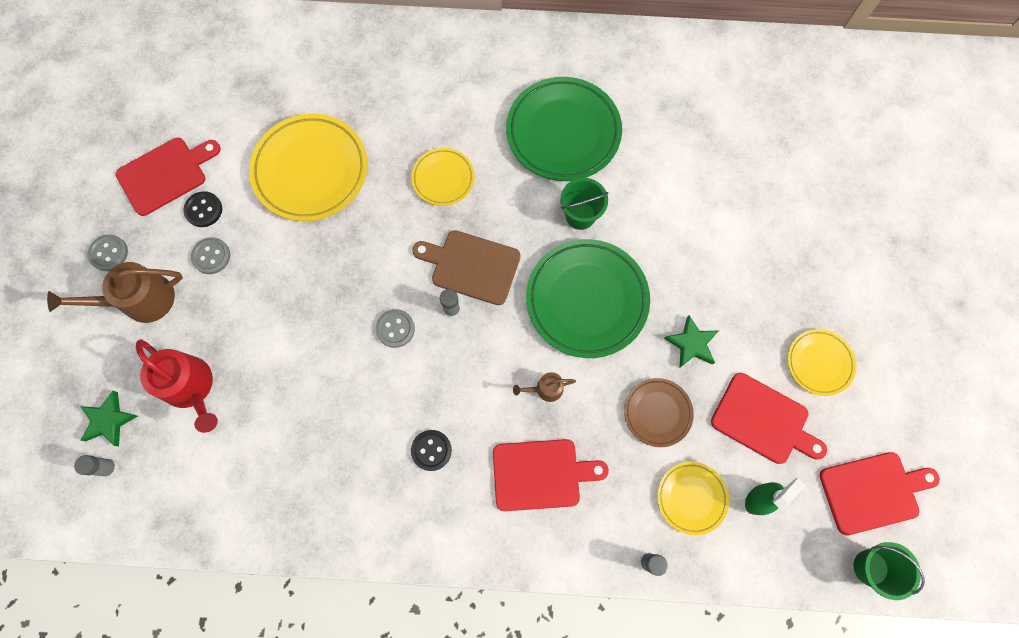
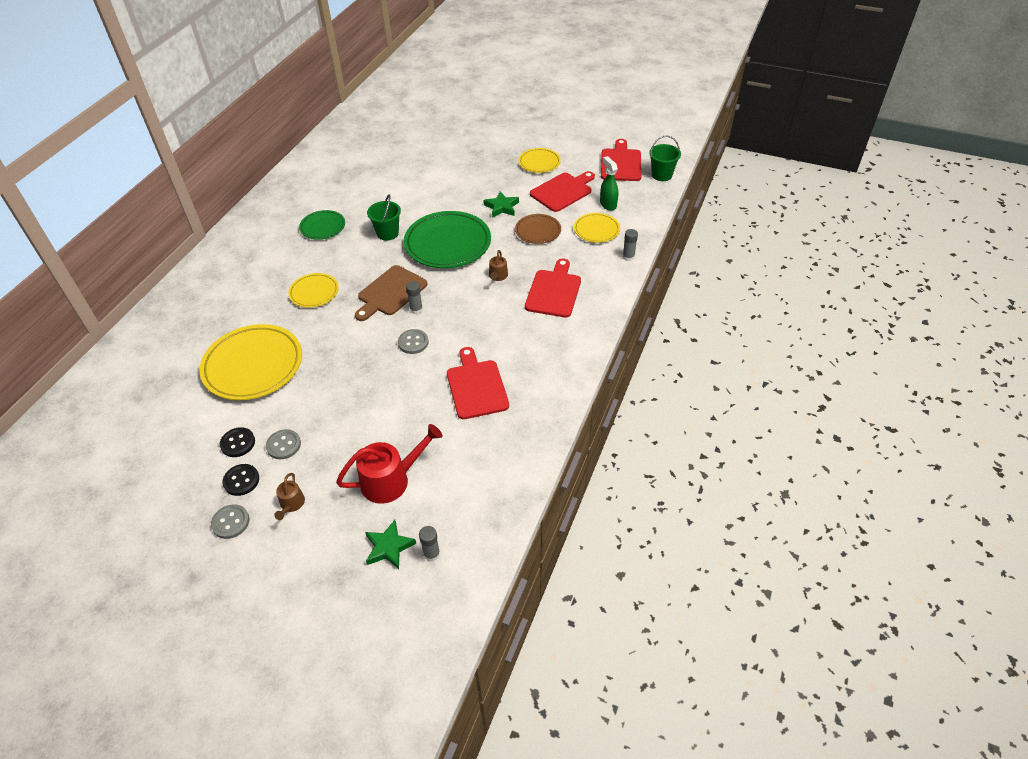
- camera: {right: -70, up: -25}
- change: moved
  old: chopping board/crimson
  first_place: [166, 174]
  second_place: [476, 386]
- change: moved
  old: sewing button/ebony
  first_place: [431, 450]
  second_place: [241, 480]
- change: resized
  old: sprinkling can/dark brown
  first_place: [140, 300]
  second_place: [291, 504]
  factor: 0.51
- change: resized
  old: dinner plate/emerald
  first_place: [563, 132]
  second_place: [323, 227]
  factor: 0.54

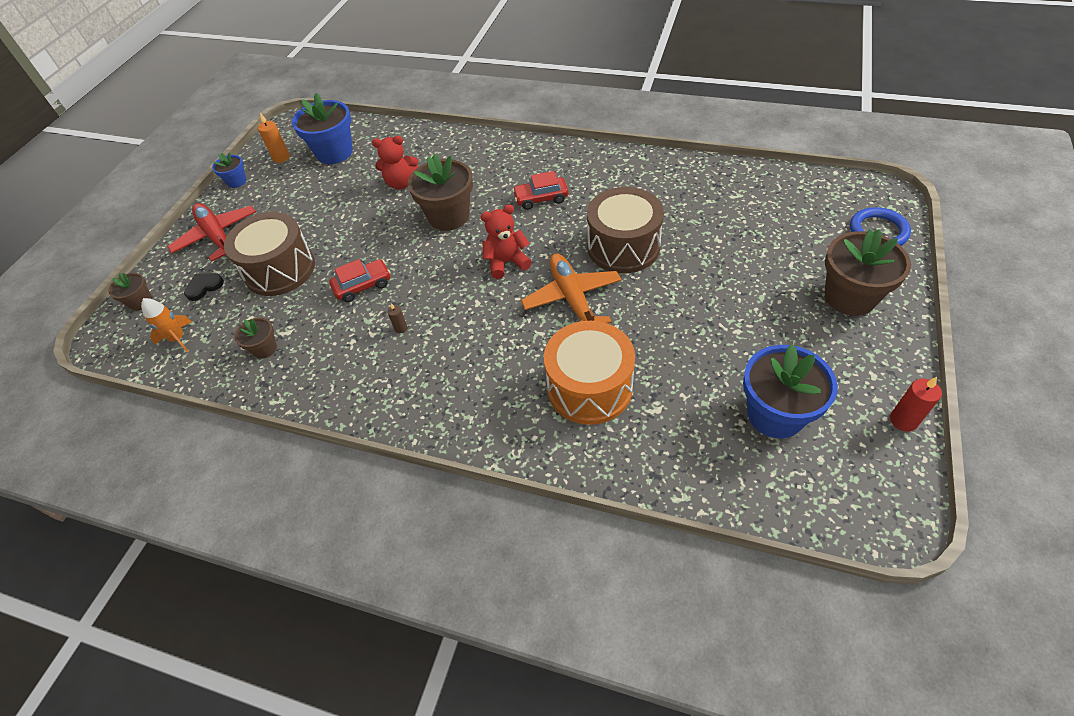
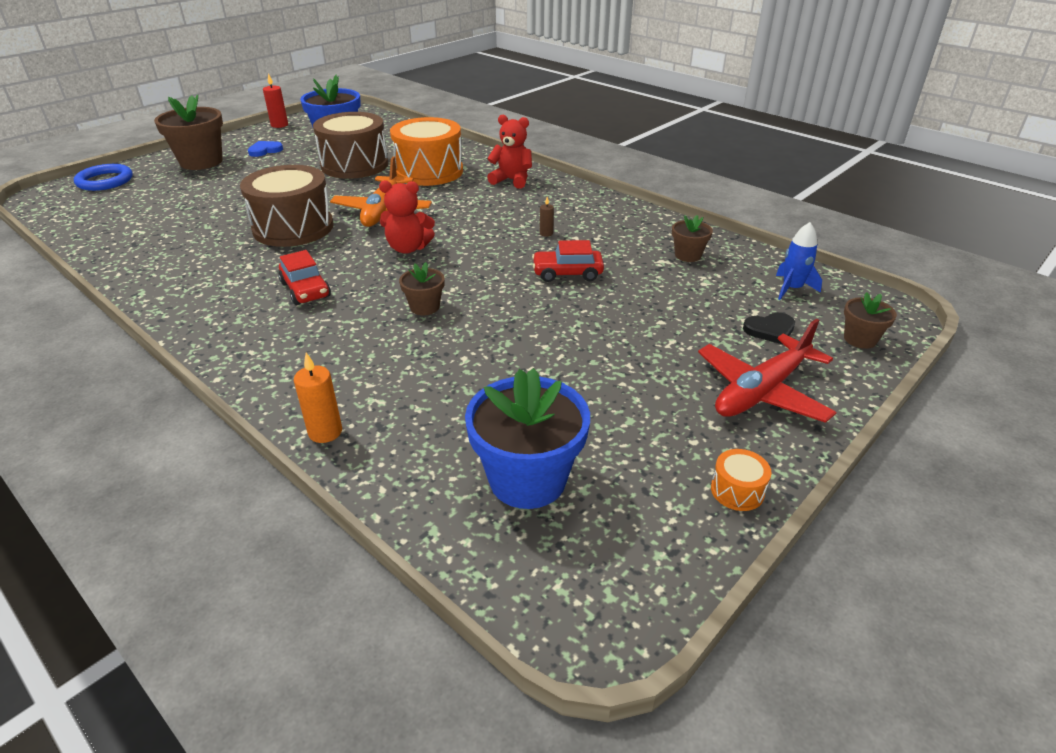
- camera: {right: -160, up: -15}
- change: added
  new: heart/blue
  second_place: [265, 150]
- change: moved
  old: toy drum/dark brown
  first_place: [280, 269]
  second_place: [354, 165]
- change: moved
  old: candle/orange
  first_place: [281, 158]
  second_place: [325, 432]
- change: moved
  old: stuffed bear/crimson
  first_place: [401, 183]
  second_place: [512, 180]
- change: replaced
  old: plant pot/blue
  new: toy drum/orange
  first_place: [237, 181]
  second_place: [737, 490]
- change: recoloured
  old: toy rocket/orange
  new: toy rocket/blue
  first_place: [178, 338]
  second_place: [791, 289]
- change: turned
  old: plane/crimson
  first_place: [217, 236]
  second_place: [761, 391]
  degrees: 60
- change: turned
  old: automobile/crimson
  first_place: [541, 198]
  second_place: [305, 290]
  degrees: 45
- change: resized
  old: plant pot/dark brown
  first_place: [449, 216]
  second_place: [425, 307]
  factor: 0.51

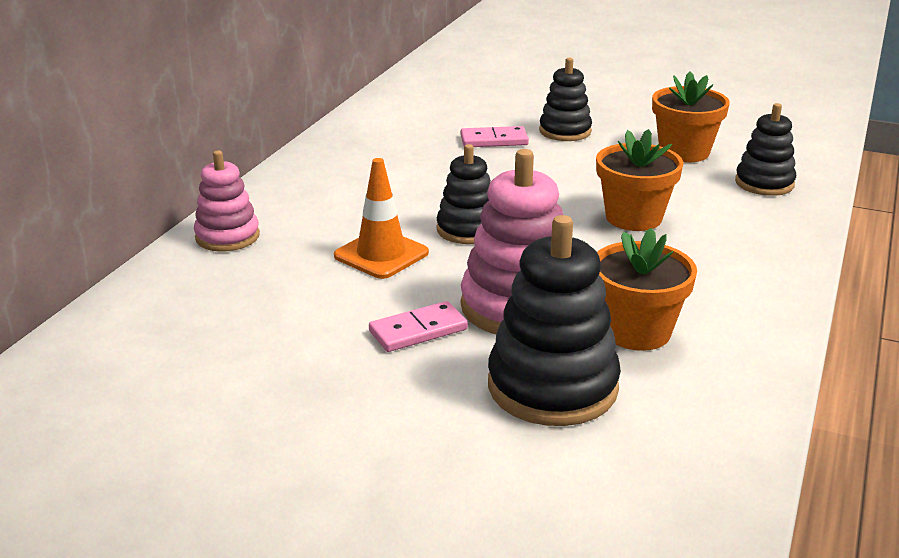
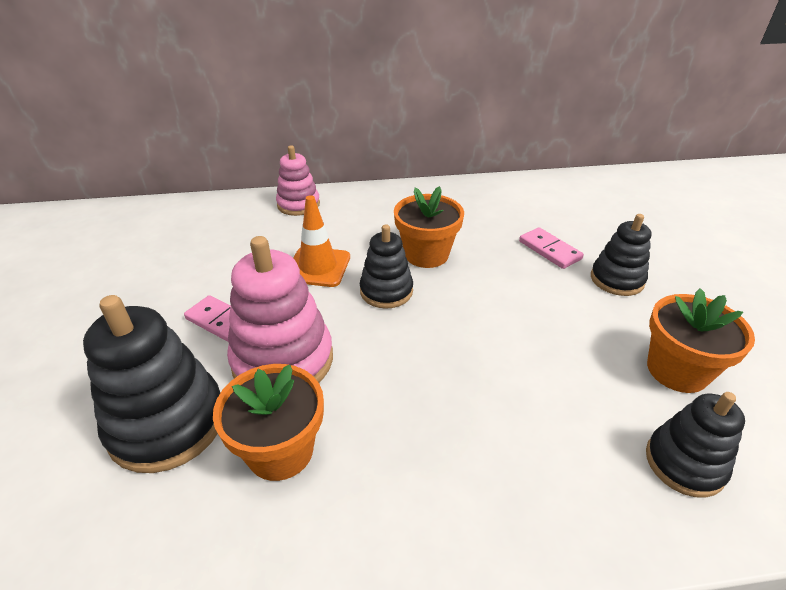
- camera: {right: 60, up: 10}
- change: moved
  old: plant pot/orange
  first_place: [633, 218]
  second_place: [426, 254]

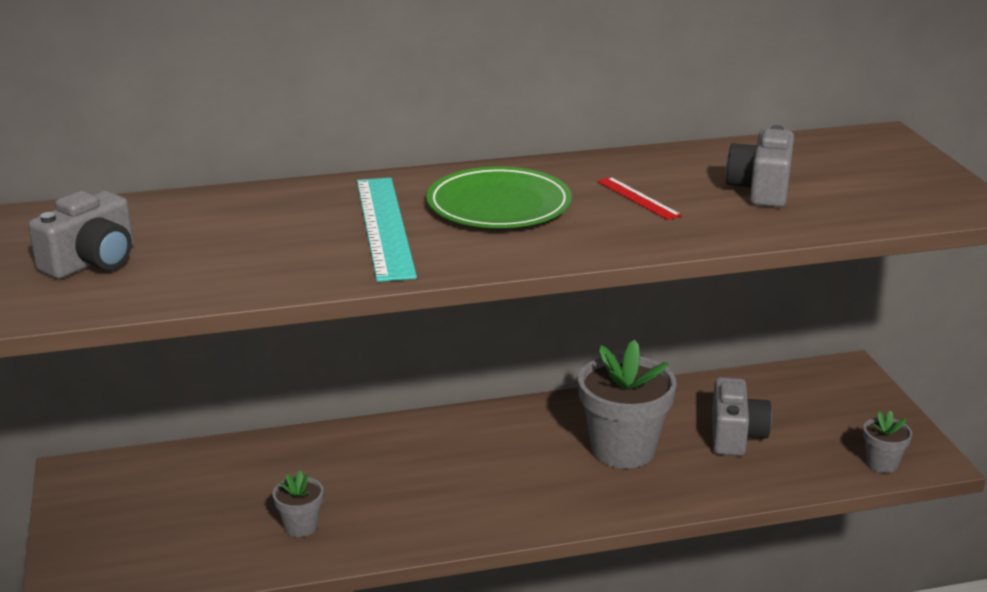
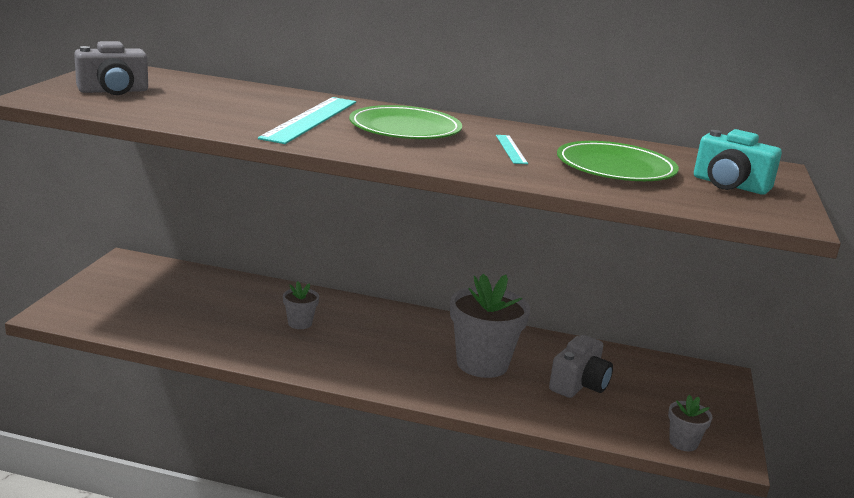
- camera: {right: 25, up: -5}
- change: added
  new: photo camera/turquoise
  second_place: [729, 185]
- change: moved
  old: plant pot/gray
  first_place: [301, 526]
  second_place: [300, 323]
- change: replaced
  old: photo camera/gray
  new: dinner plate/emerald
  first_place: [761, 190]
  second_place: [615, 168]
- change: recoloured
  old: measuring stick/crimson
  new: measuring stick/turquoise
  first_place: [638, 198]
  second_place: [511, 149]

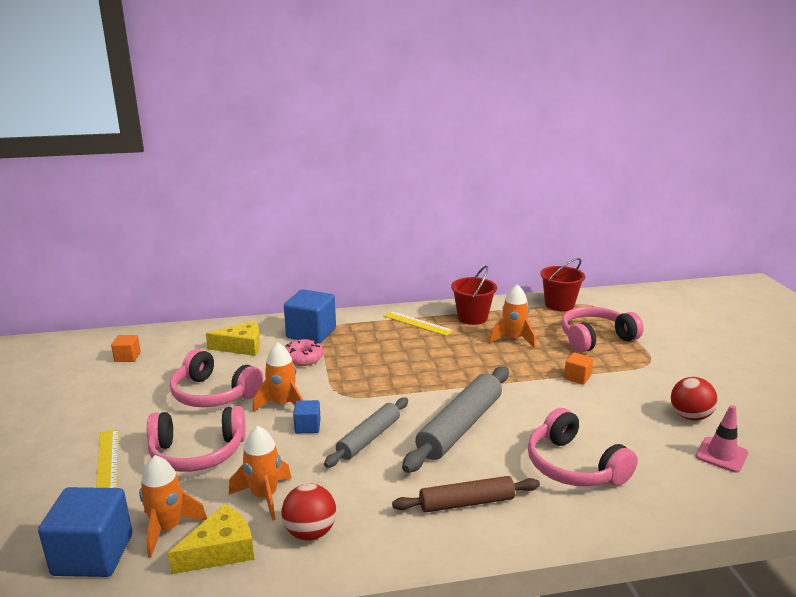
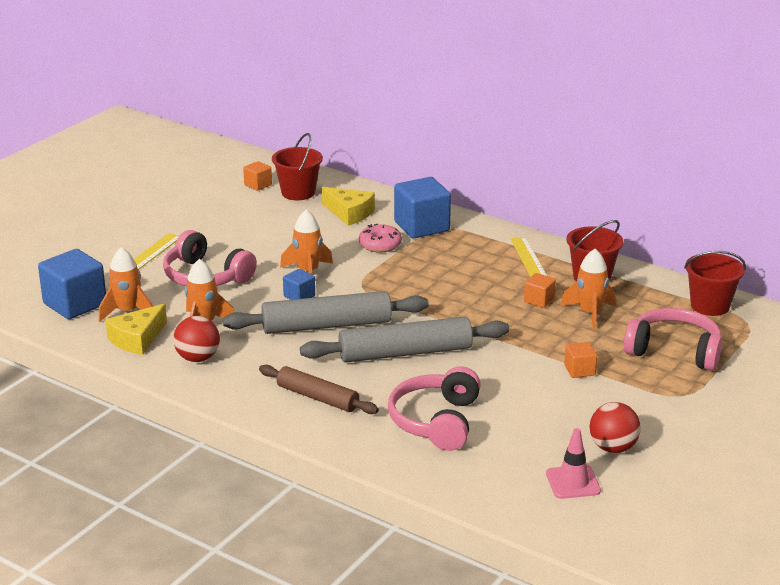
- camera: {right: 45, up: 5}
- change: removed
  old: headphones/rose-pink
  first_place: [213, 394]
- change: added
  new: pail/crimson
  second_place: [298, 192]
- change: added
  new: cube/orange
  second_place: [539, 300]
- change: turned
  old: cheese/bright yellow
  first_place: [220, 550]
  second_place: [137, 339]
  degrees: 120
- change: resized
  old: rolling pin/gray
  first_place: [368, 438]
  second_place: [326, 325]
  factor: 1.57

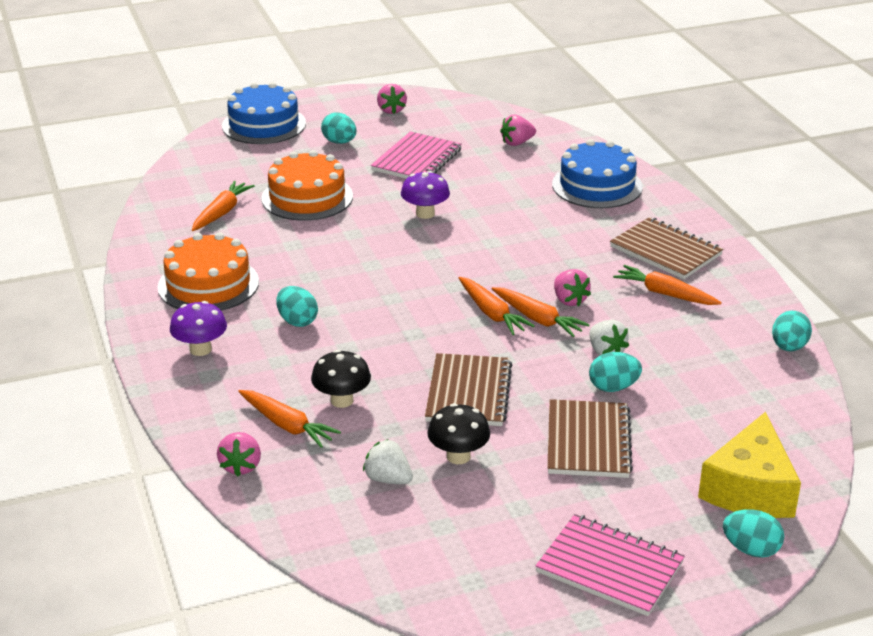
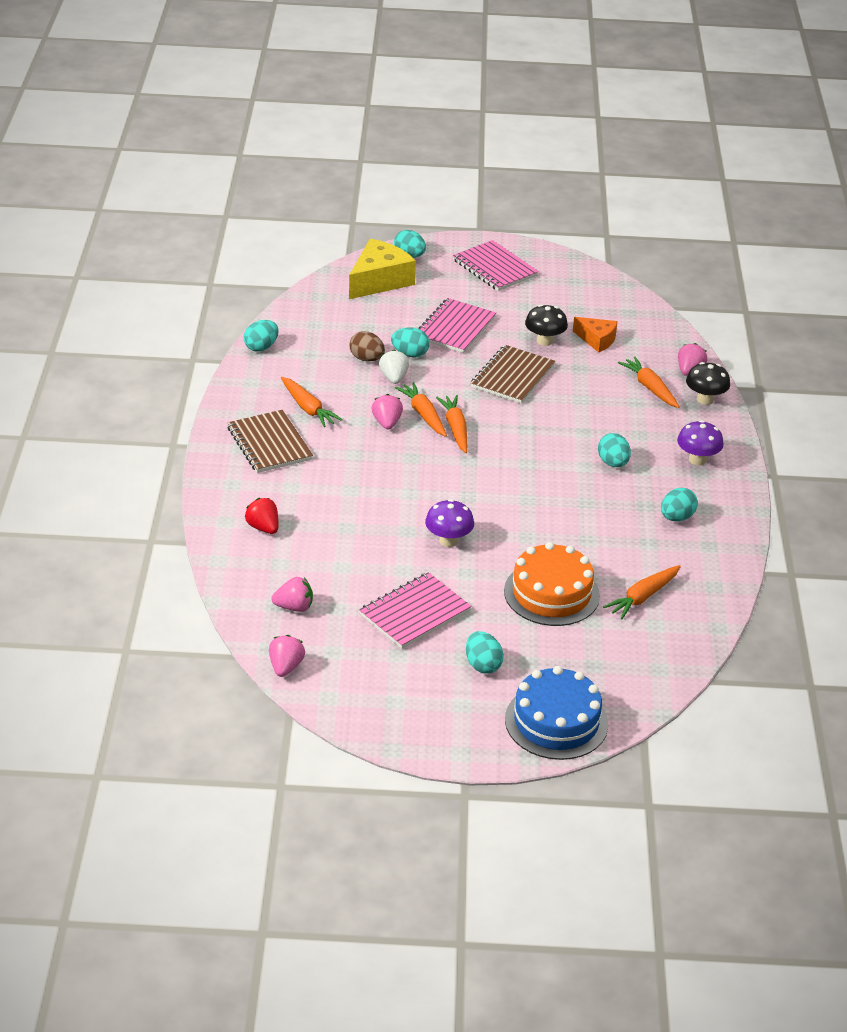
- camera: {right: -160, up: 5}
- change: added
  new: egg/dark brown
  second_place: [367, 359]
- change: moved
  old: toadstool/ebony
  first_place: [342, 400]
  second_place: [705, 399]
- change: moved
  old: toy strawberry/rose-pink
  first_place: [391, 110]
  second_place: [286, 667]
- change: replaced
  old: layer cake/orange
  new: egg/turquoise
  first_place: [208, 284]
  second_place: [676, 517]
- change: replaced
  old: toy strawberry/white
  new: cheese/orange
  first_place: [388, 479]
  second_place: [597, 340]
- change: replaced
  old: layer cake/blue
  new: toy strawberry/crimson
  first_place: [597, 185]
  second_place: [263, 528]
- change: recoloured
  old: notebook/dark brown
  new: notebook/rose-pink
  first_place: [588, 441]
  second_place: [455, 328]

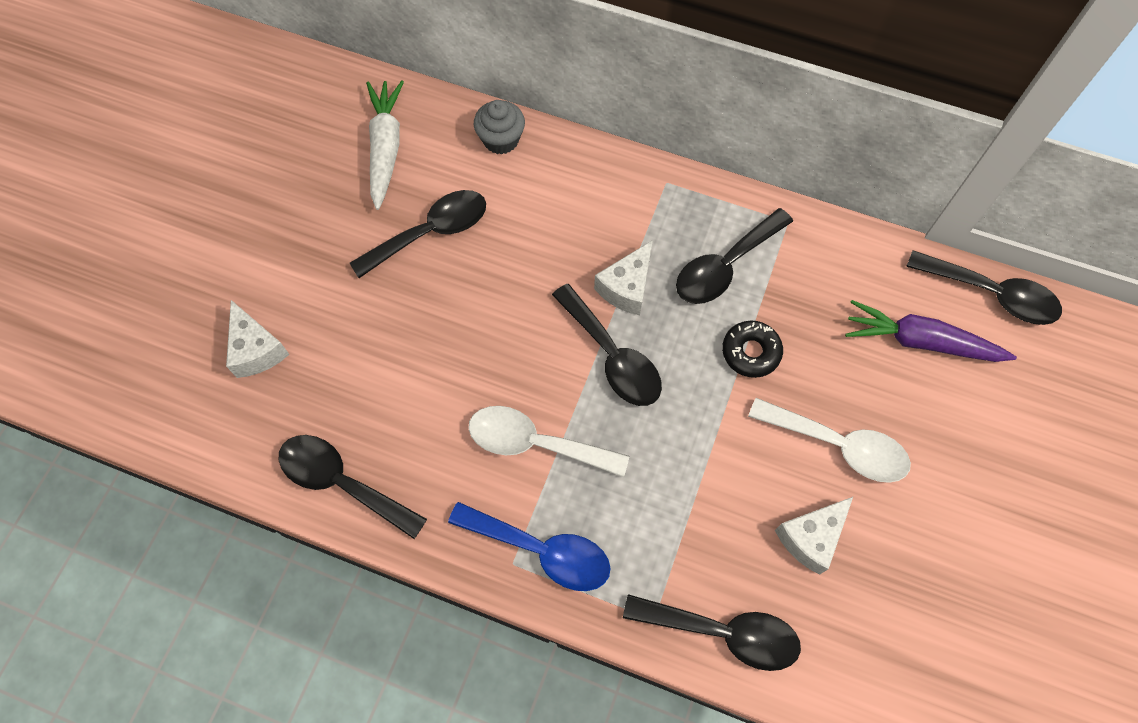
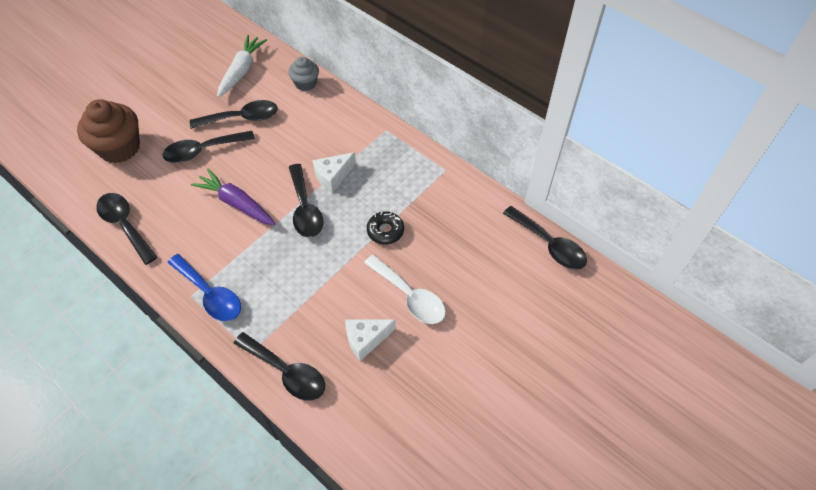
- camera: {right: 20, up: -10}
- change: removed
  old: tablespoon/white
  first_place: [535, 443]
- change: moved
  old: tablespoon/ebony
  first_place: [725, 266]
  second_place: [203, 151]
- change: moved
  old: toy carrot/purple
  first_place: [921, 341]
  second_place: [237, 203]
- change: replaced
  old: cheese/white
  new: cupcake/dark brown
  first_place: [256, 350]
  second_place: [119, 148]

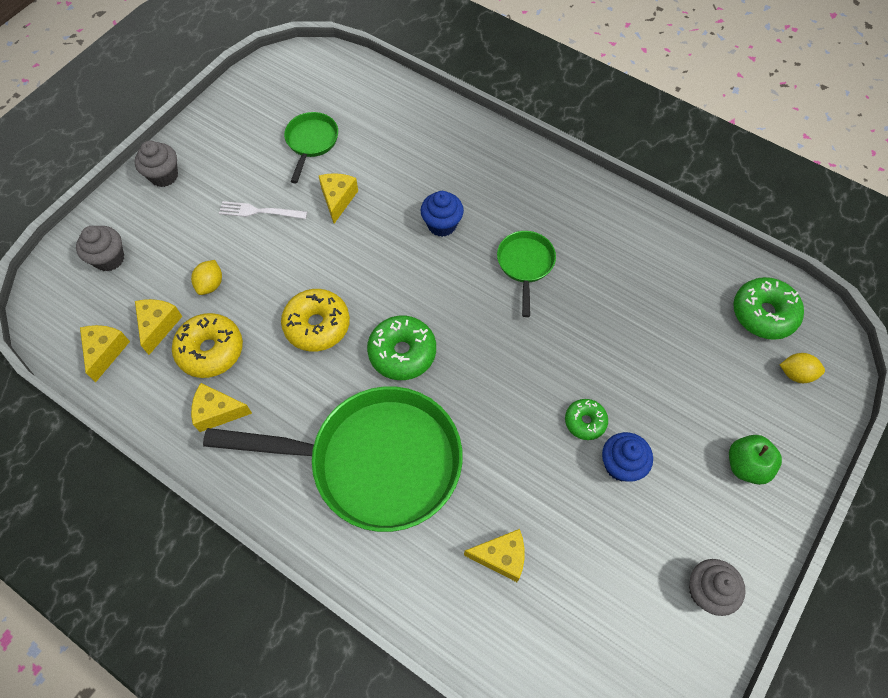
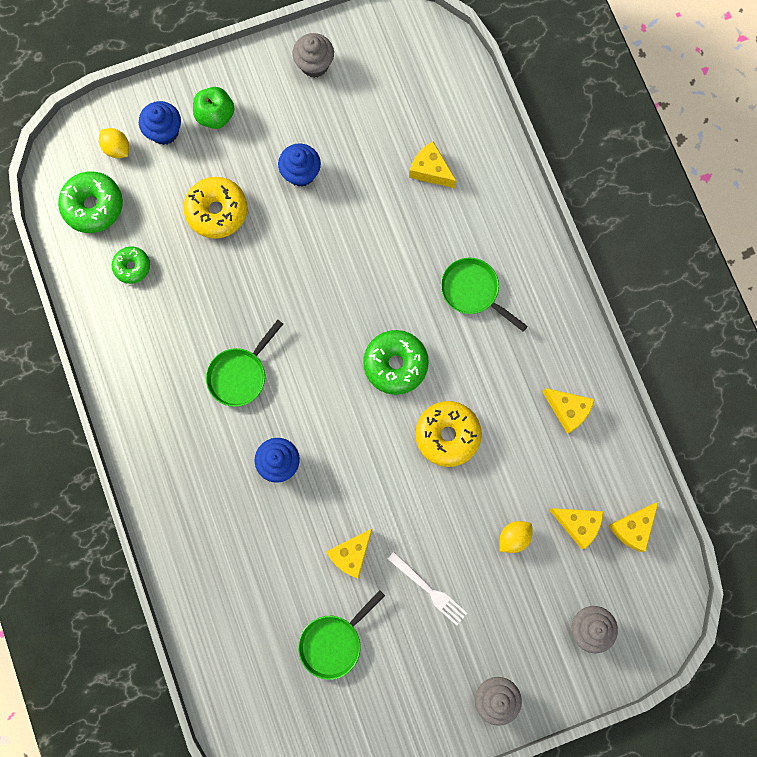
- camera: {right: -145, up: 15}
- change: added
  new: cupcake/blue
  second_place: [164, 131]
- change: moved
  old: doughnut/bright yellow
  first_place: [210, 350]
  second_place: [217, 211]
- change: moved
  old: doughnut/emerald
  first_place: [585, 421]
  second_place: [132, 267]
- change: turned
  old: cheese/bright yellow
  first_place: [158, 326]
  second_place: [577, 524]
  degrees: -105
- change: resized
  old: skillet/emerald
  first_place: [375, 462]
  second_place: [473, 291]
  factor: 0.45

